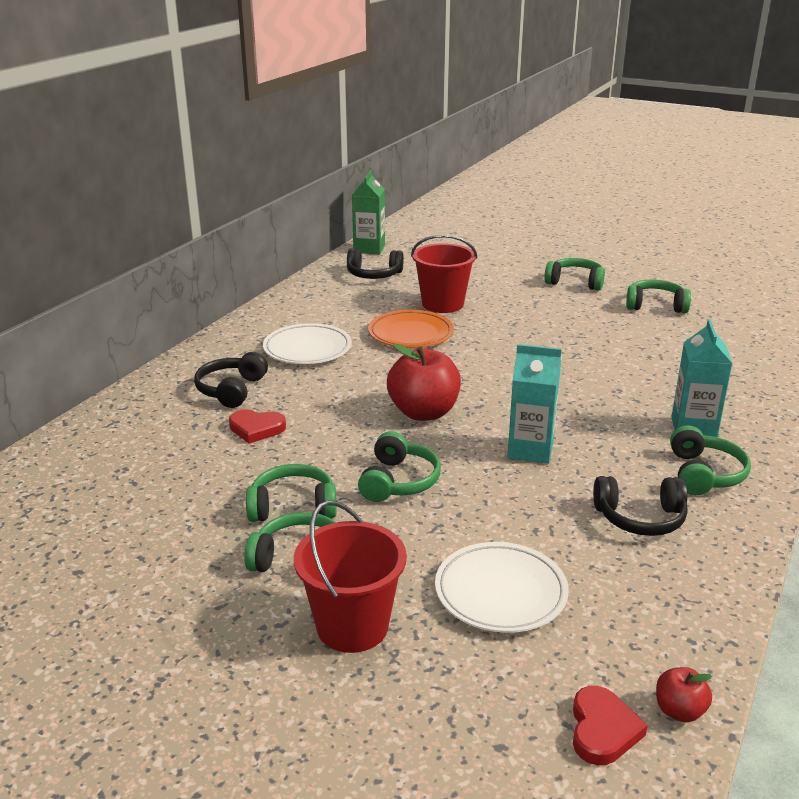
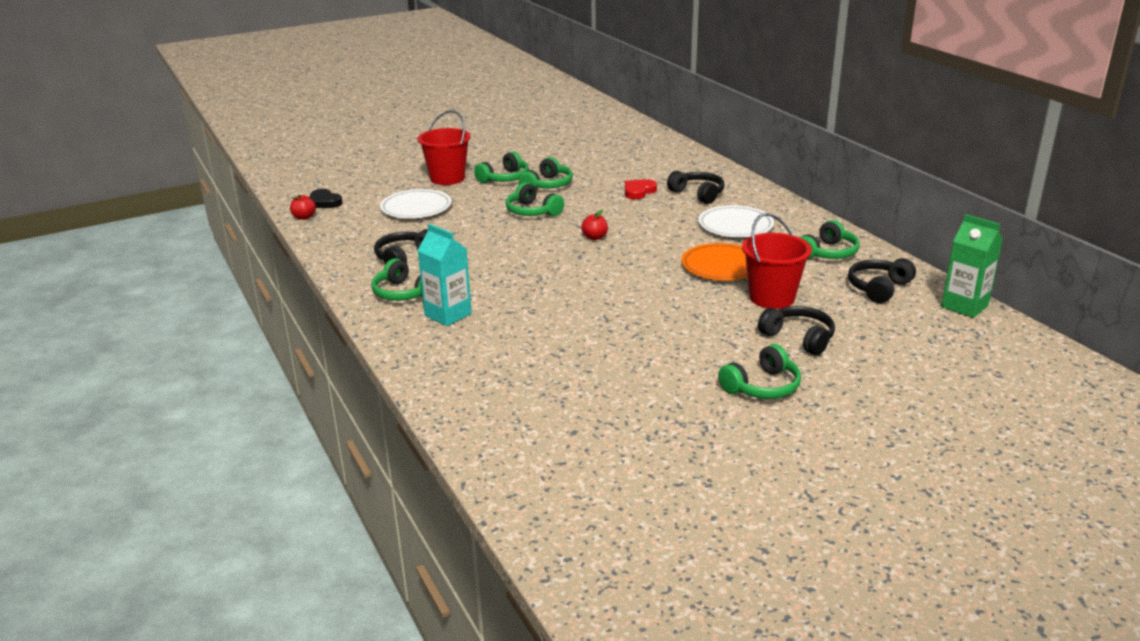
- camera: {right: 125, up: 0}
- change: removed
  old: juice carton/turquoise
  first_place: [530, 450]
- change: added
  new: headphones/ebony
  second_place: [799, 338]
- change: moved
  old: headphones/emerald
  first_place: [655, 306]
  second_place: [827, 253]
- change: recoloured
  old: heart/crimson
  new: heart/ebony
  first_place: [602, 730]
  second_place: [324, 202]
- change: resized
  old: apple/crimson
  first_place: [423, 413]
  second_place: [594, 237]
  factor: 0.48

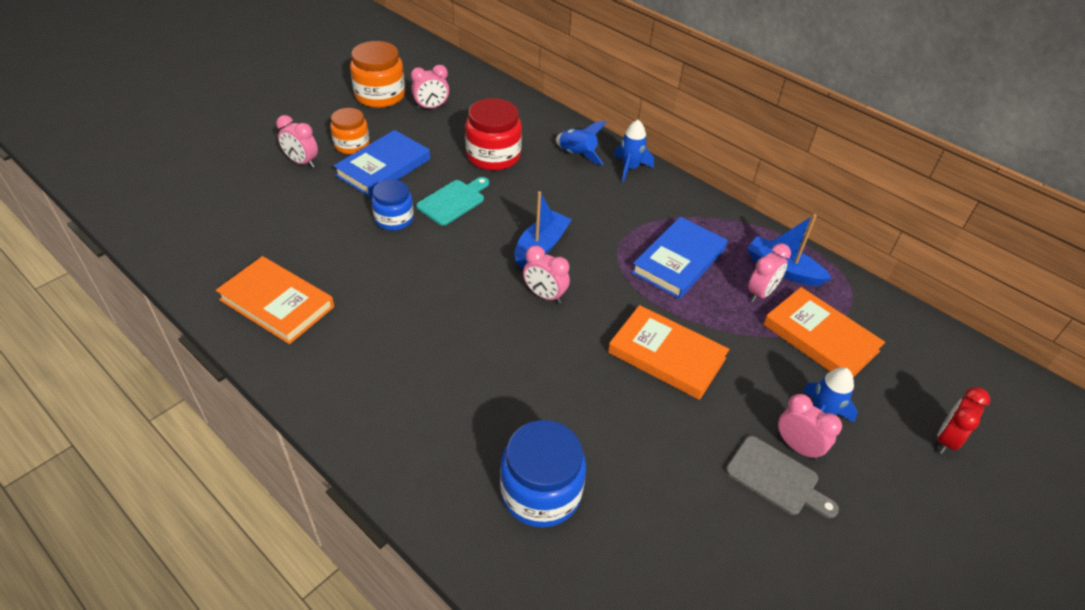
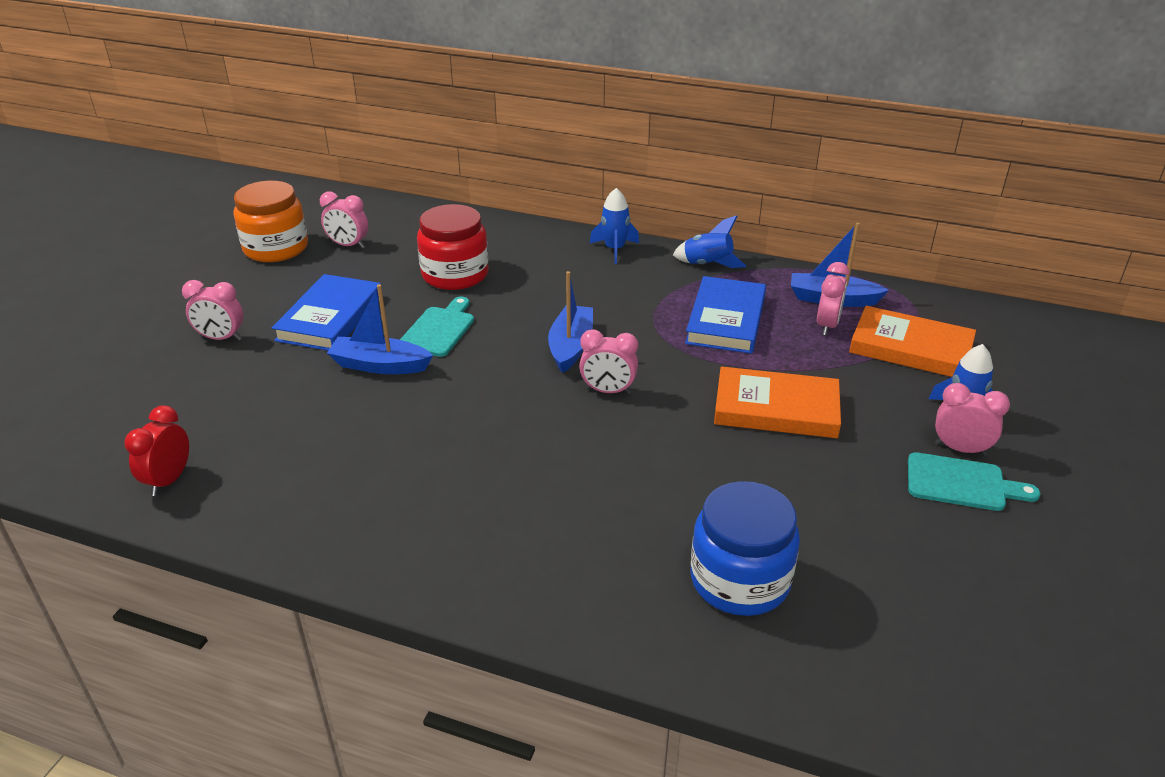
- camera: {right: -20, up: -10}
- change: removed
  old: hardcover/orange
  first_place: [277, 303]
- change: removed
  old: preserve jar/orange
  first_place: [352, 145]
- change: moved
  old: toy rocket/blue
  first_place: [577, 155]
  second_place: [707, 265]
- change: moved
  old: alarm clock/crimson
  first_place: [946, 440]
  second_place: [169, 480]
- change: replaced
  old: preserve jar/blue
  new: sailboat/blue
  first_place: [394, 219]
  second_place: [380, 365]
- change: recoloured
  old: chopping board/gray
  new: chopping board/turquoise
  first_place: [776, 478]
  second_place: [962, 483]
- change: turned
  old: alarm clock/rose-pink
  first_place: [431, 107]
  second_place: [348, 245]
  degrees: 60

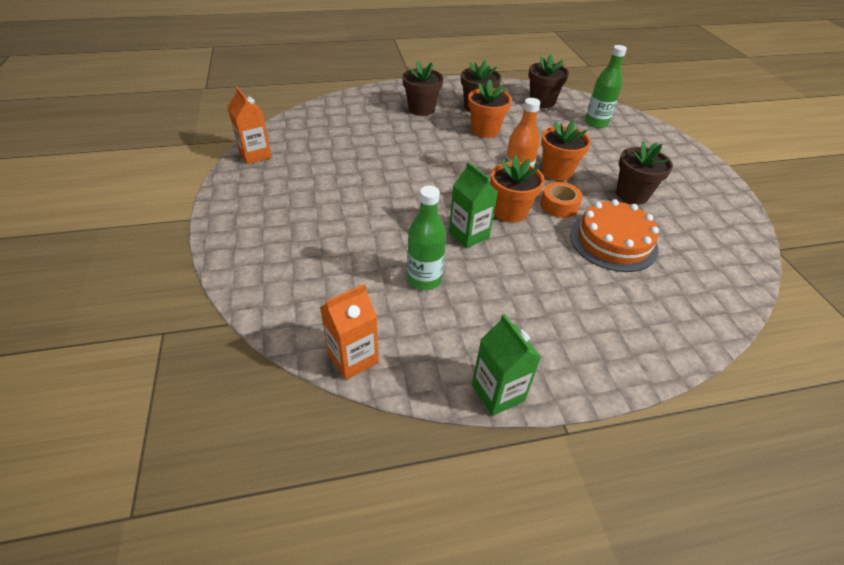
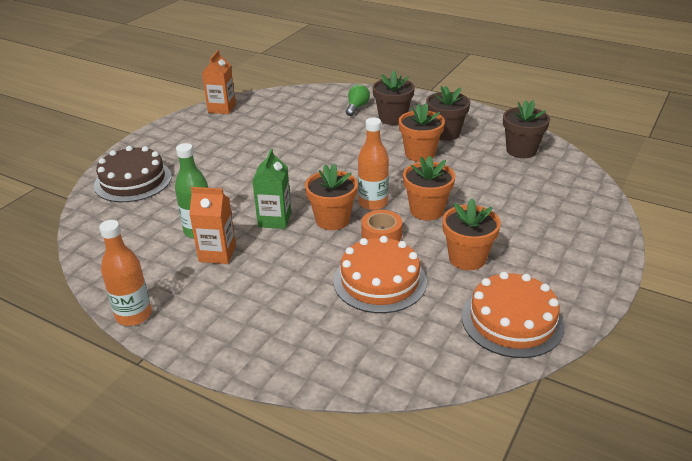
- camera: {right: 45, up: -10}
- change: removed
  old: flask/emerald
  first_place: [596, 123]
- change: added
  new: layer cake/dark brown
  second_place: [133, 181]
- change: added
  new: bulb/emerald
  second_place: [357, 107]
- change: added
  new: layer cake/orange
  second_place: [512, 320]
- change: moved
  old: juice carton/orange
  first_place: [353, 358]
  second_place: [217, 253]
- change: replaced
  old: juice carton/emerald
  new: flask/orange
  first_place: [498, 392]
  second_place: [134, 315]
- change: recoloured
  old: plant pot/dark brown
  new: plant pot/orange
  first_place: [632, 194]
  second_place: [467, 258]

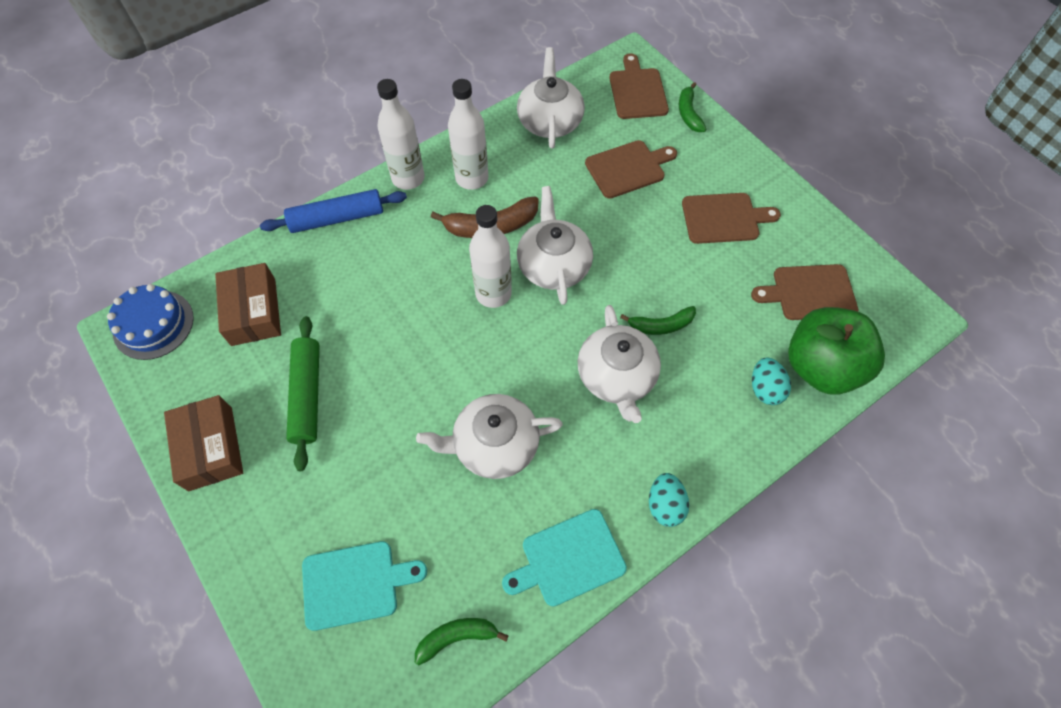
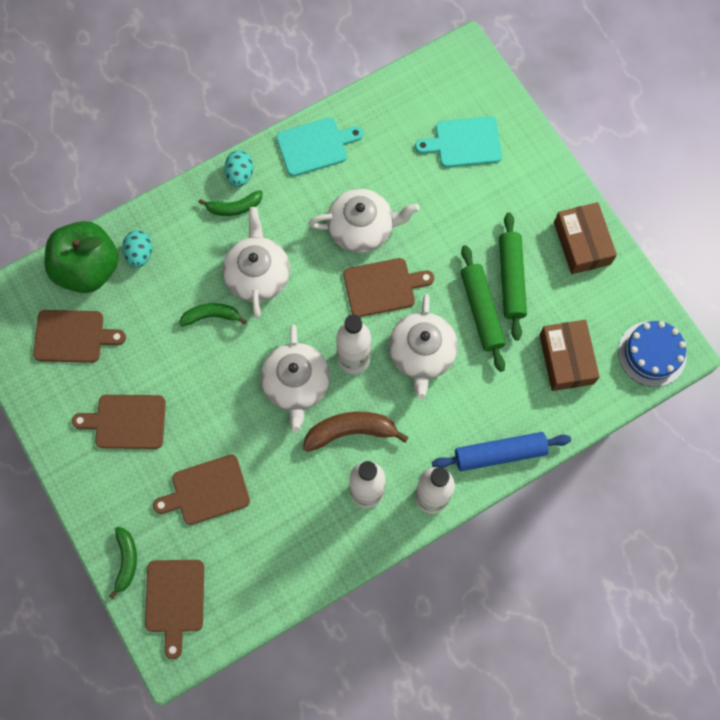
- camera: {right: -175, up: 10}
- change: added
  new: chopping board/dark brown
  second_place: [383, 287]
- change: added
  new: rolling pin/emerald
  second_place: [481, 311]
- change: moved
  old: toy banana/emerald
  first_place: [457, 637]
  second_place: [234, 207]
- change: moved
  old: teapot/white
  first_place: [550, 121]
  second_place: [422, 353]

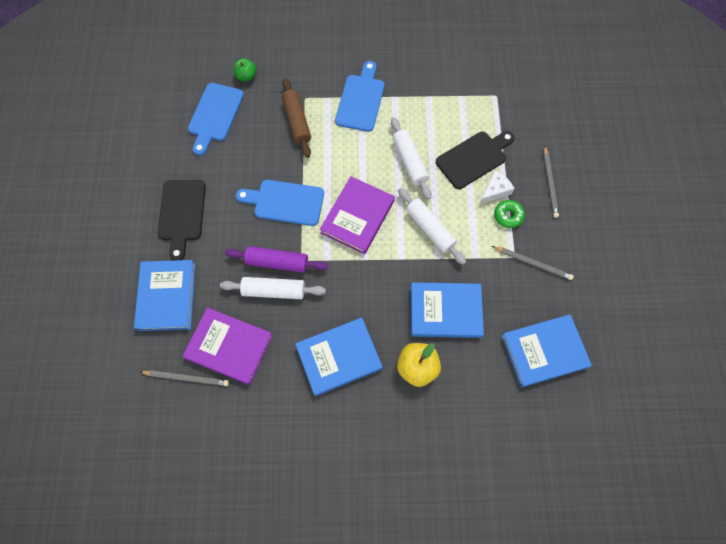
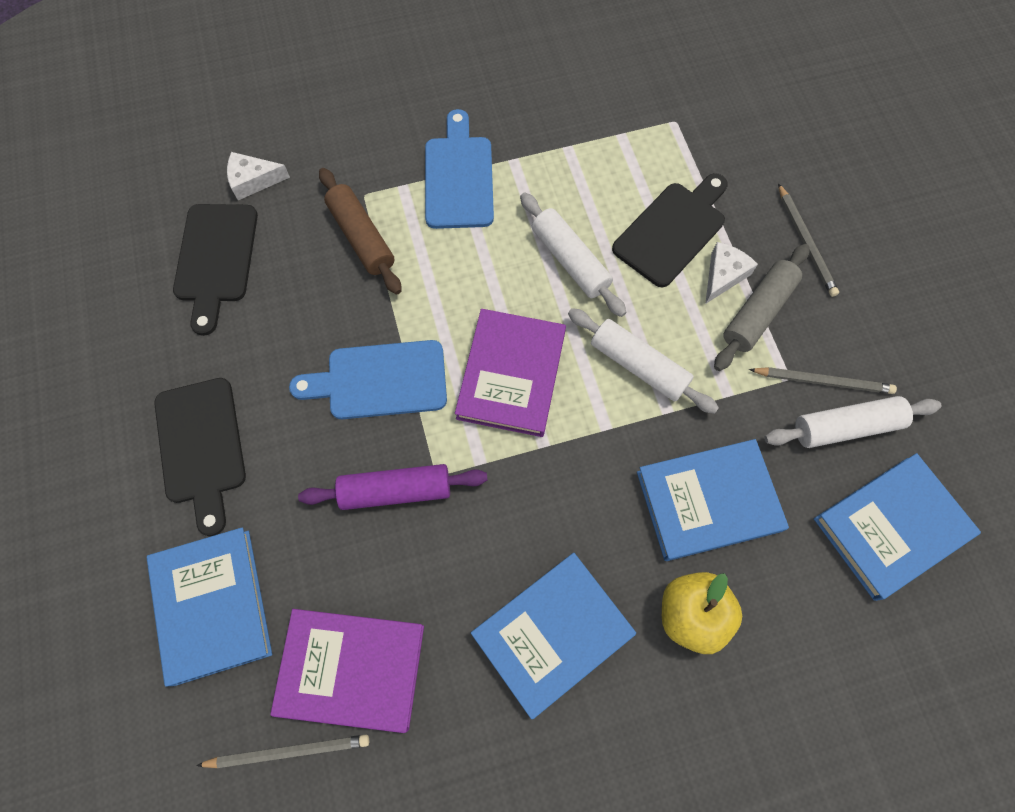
- camera: {right: -15, up: 0}
- change: moved
  old: rolling pin/white
  first_place: [274, 291]
  second_place: [846, 427]
- change: replaced
  old: apple/emerald
  new: cheese/white
  first_place: [246, 76]
  second_place: [253, 181]
- change: replaced
  old: doughnut/emerald
  new: rolling pin/gray
  first_place: [508, 216]
  second_place: [757, 312]
- change: recoloured
  old: chopping board/blue
  new: chopping board/ebony
  first_place: [215, 115]
  second_place: [216, 259]

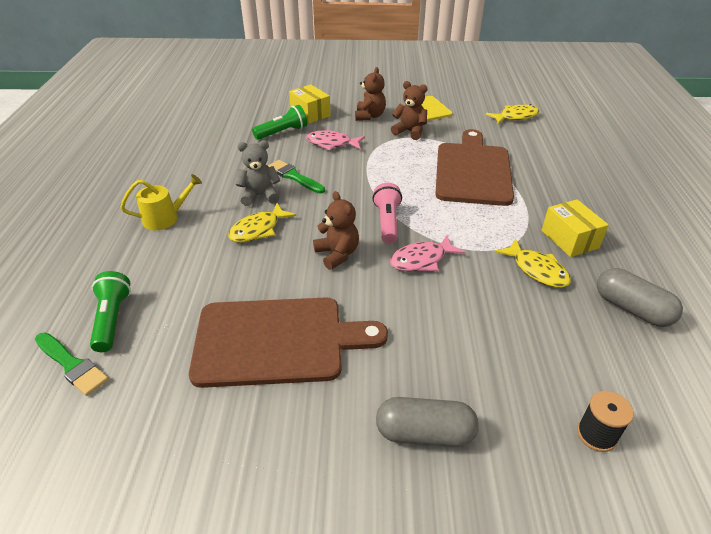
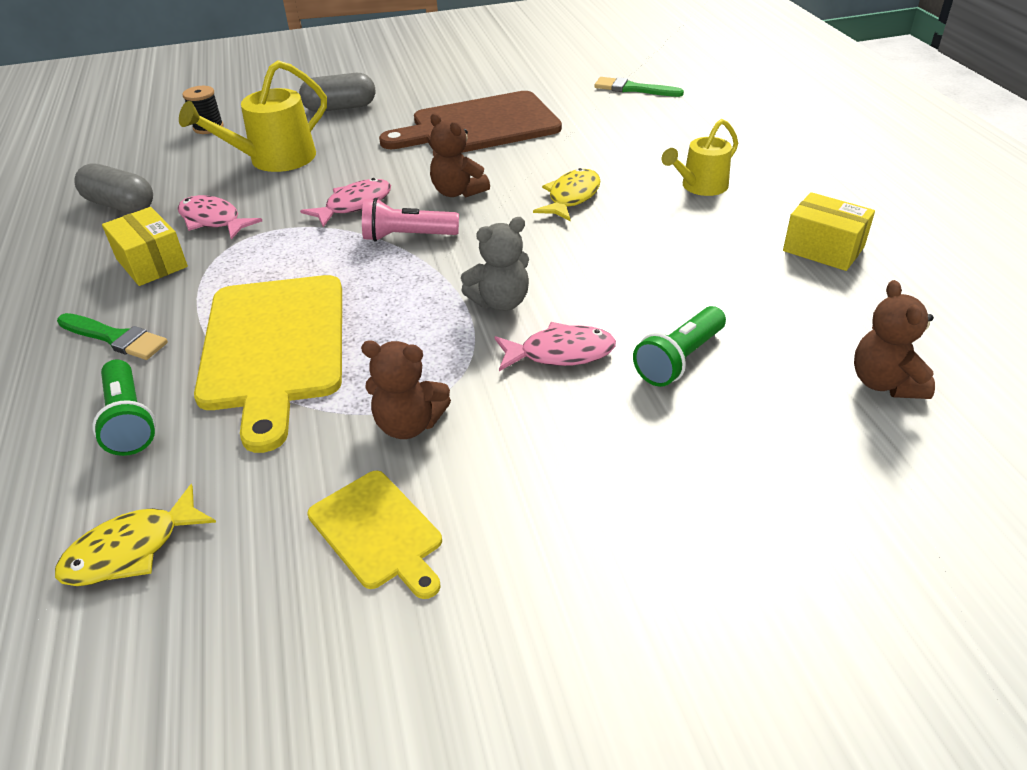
- camera: {right: 165, up: 0}
- change: added
  new: sprinkling can/bright yellow
  second_place: [274, 159]
- change: moved
  old: flashlight/emerald
  first_place: [112, 319]
  second_place: [129, 421]
- change: moved
  old: stuffed bear/gray
  first_place: [260, 195]
  second_place: [500, 302]
- change: moved
  old: brush/emerald
  first_place: [294, 176]
  second_place: [115, 338]
- change: moved
  old: parcel/bright yellow
  first_place: [310, 113]
  second_place: [823, 249]
- change: moved
  old: stuffed bear/dark brown
  first_place: [369, 116]
  second_place: [885, 383]
- change: recoloured
  old: chopping board/dark brown
  new: chopping board/bright yellow
  first_place: [473, 171]
  second_place: [273, 347]
- change: recoloured
  old: toy fish/bright yellow
  new: toy fish/rose-pink
  first_place: [537, 270]
  second_place: [213, 220]
- change: turned
  old: flashlight/rose-pink
  first_place: [387, 222]
  second_place: [407, 236]
  degrees: 105

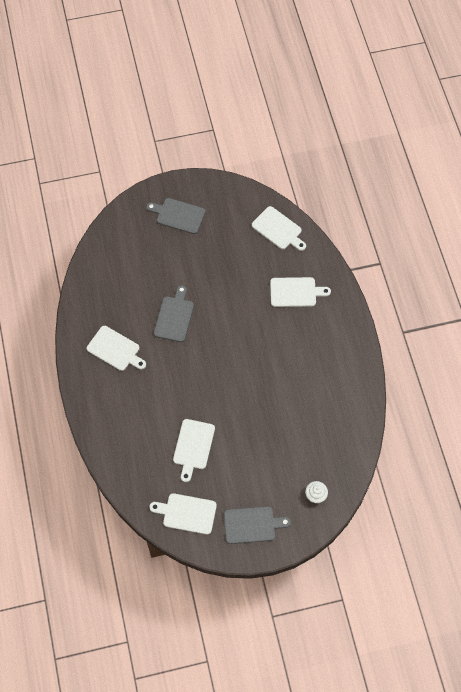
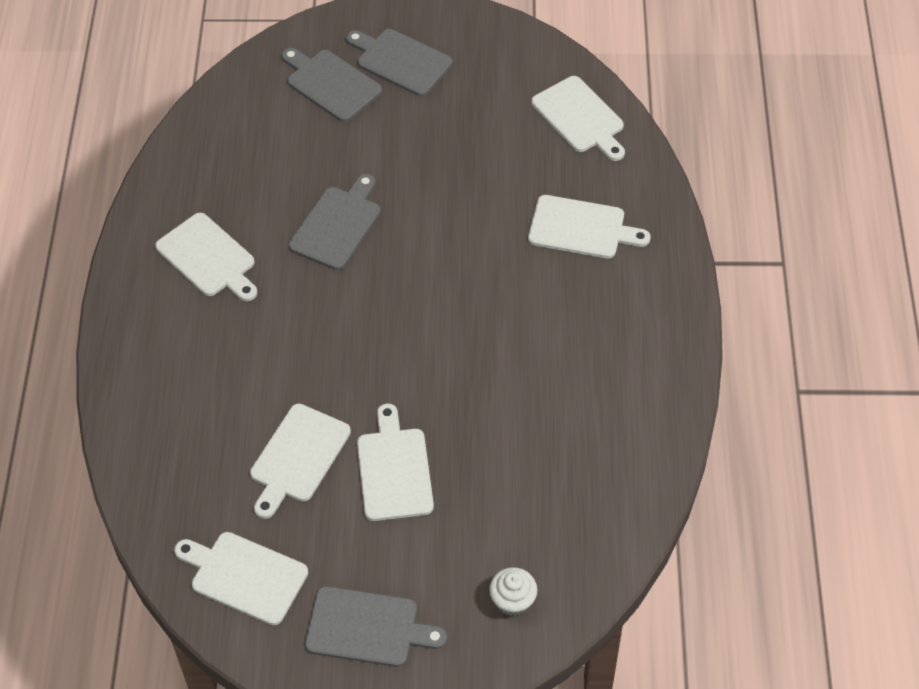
- camera: {right: 15, up: -10}
- change: added
  new: chopping board/gray
  second_place: [330, 84]
- change: added
  new: chopping board/white
  second_place: [394, 469]

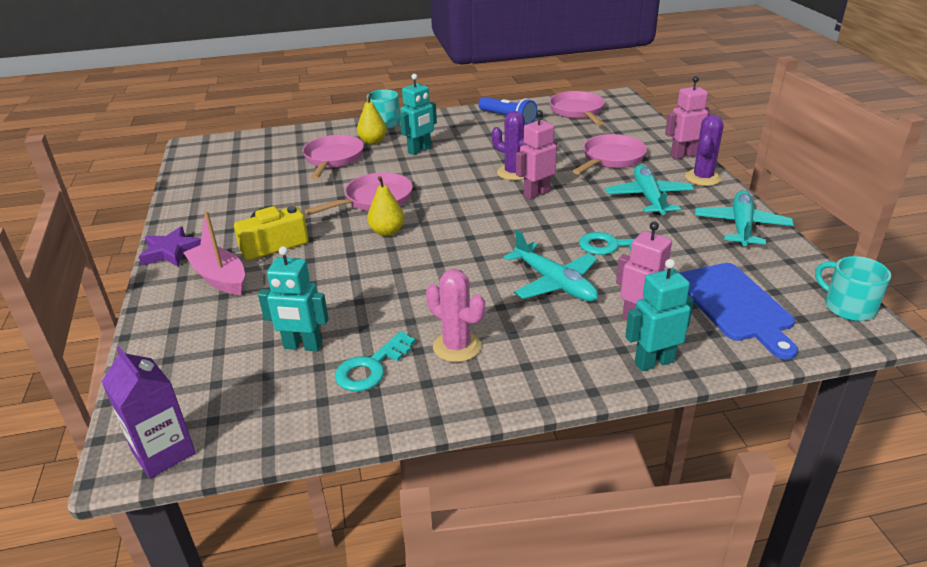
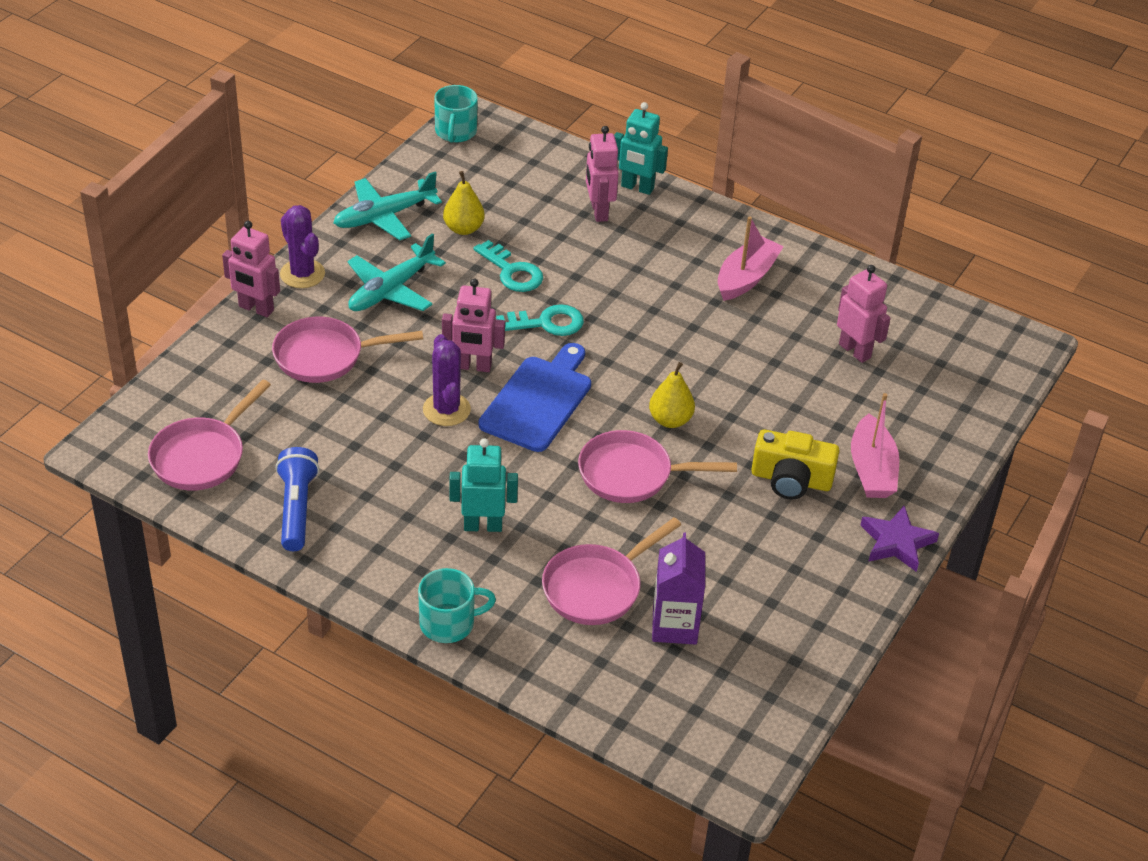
- camera: {right: -140, up: 10}
- change: removed
  old: plane/turquoise
  first_place: [554, 283]
- change: moved
  old: juice carton/purple
  first_place: [163, 452]
  second_place: [674, 626]
- change: moved
  old: key/turquoise
  first_place: [371, 367]
  second_place: [546, 323]
- change: moved
  old: toy pear/bright yellow
  first_place: [373, 141]
  second_place: [463, 228]
- change: moved
  old: chopping board/blue
  first_place: [735, 305]
  second_place: [538, 400]
- change: replaced
  old: saguaro cactus/rose-pink
  new: sailboat/rose-pink
  first_place: [457, 347]
  second_place: [746, 278]
- change: recoloured
  old: toy robot/turquoise
  new: toy robot/rose-pink
  first_place: [302, 346]
  second_place: [855, 351]
- change: turned
  old: saguaro cactus/purple
  first_place: [702, 178]
  second_place: [302, 274]
  degrees: 75

